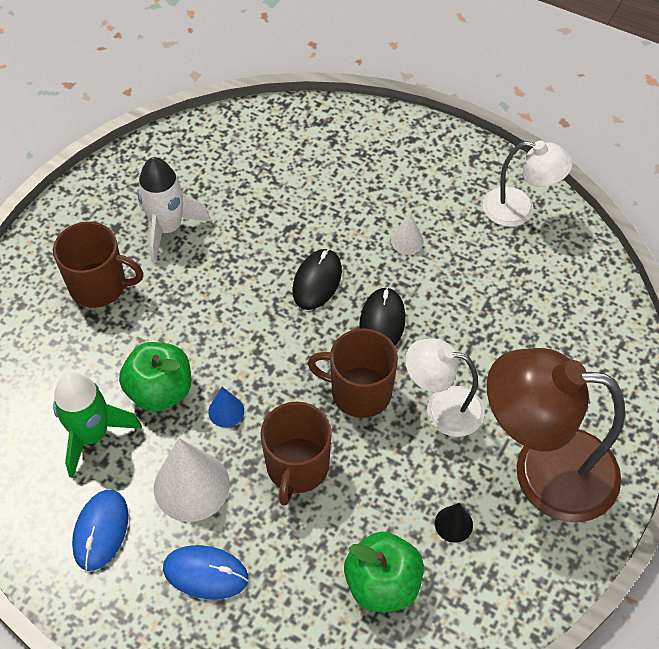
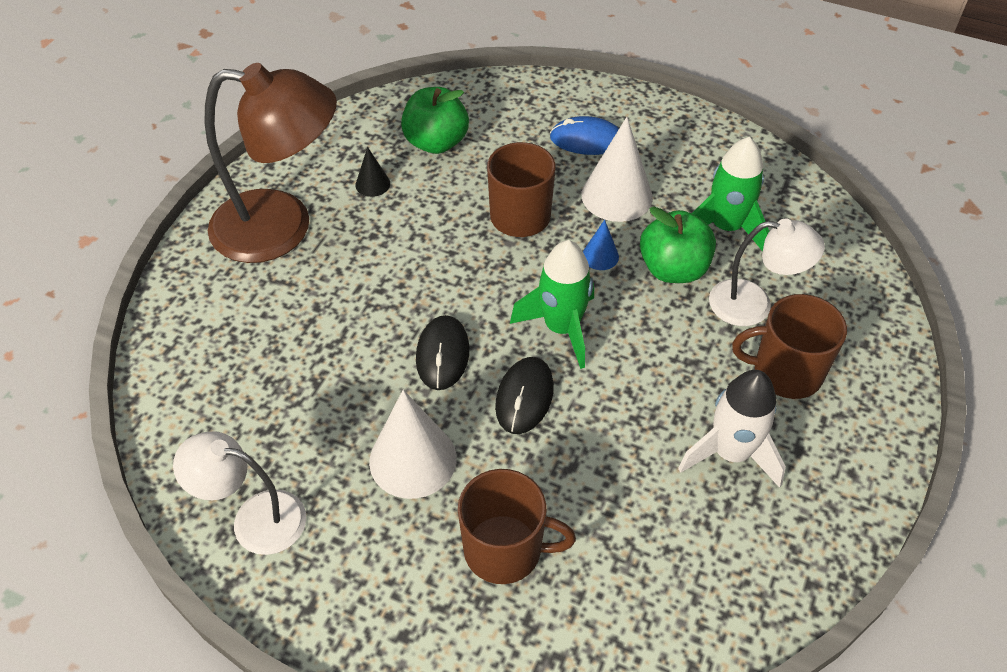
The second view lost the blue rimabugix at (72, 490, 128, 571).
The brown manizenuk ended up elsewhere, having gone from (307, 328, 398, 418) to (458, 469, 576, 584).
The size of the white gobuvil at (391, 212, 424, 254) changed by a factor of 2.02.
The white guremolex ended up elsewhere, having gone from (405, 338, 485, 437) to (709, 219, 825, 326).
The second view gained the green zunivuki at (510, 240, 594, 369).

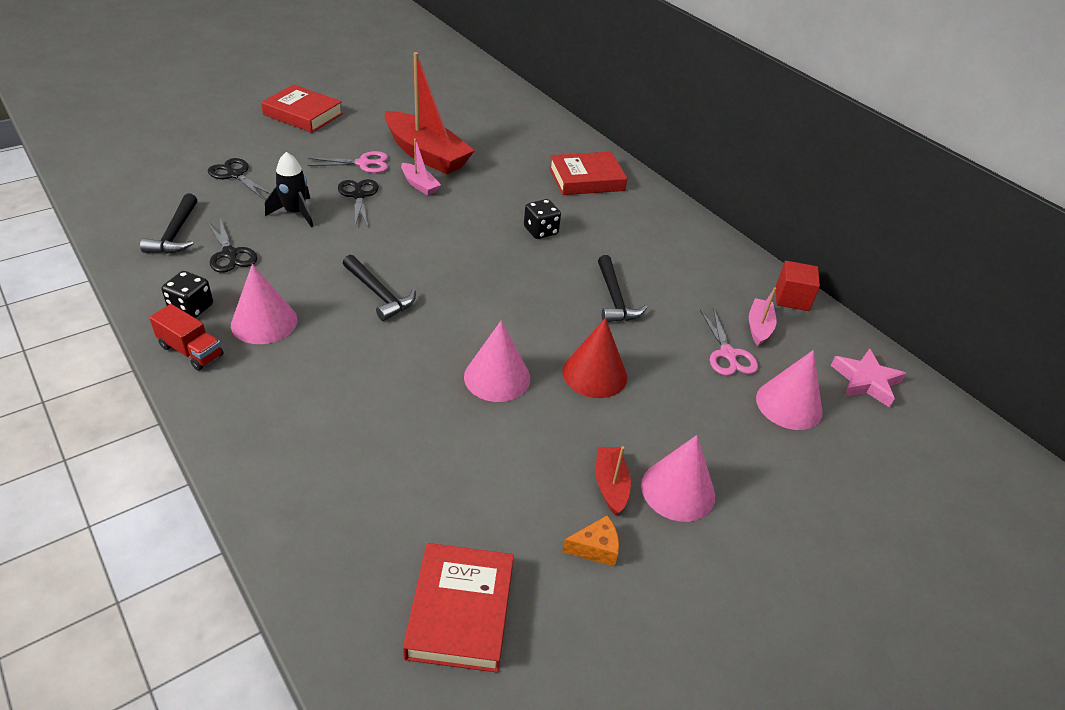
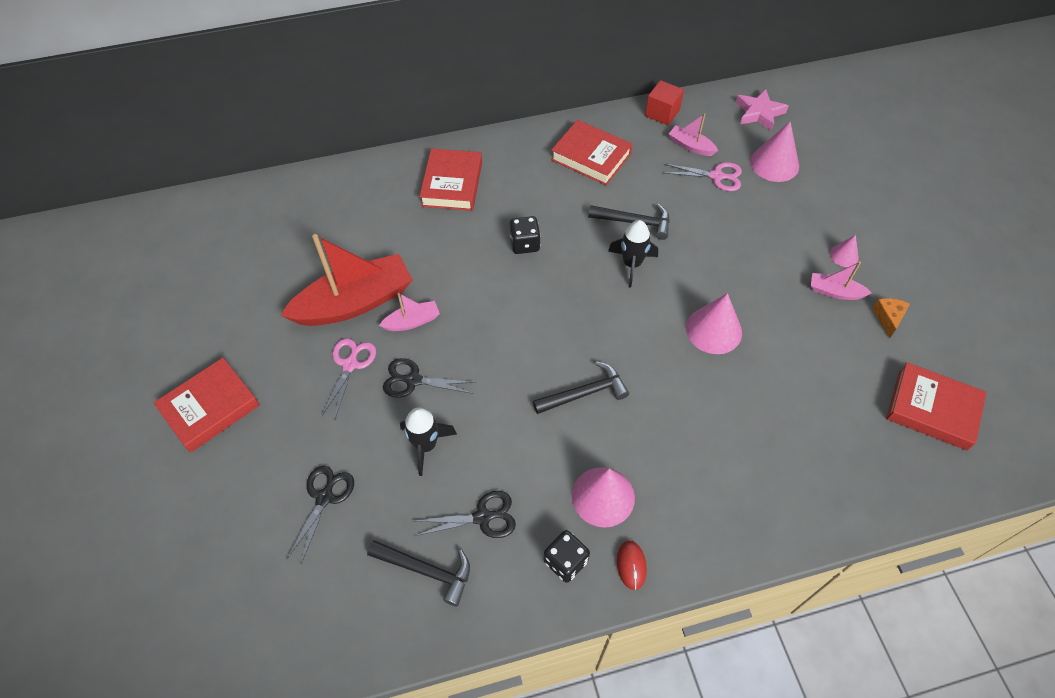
Where the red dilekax stood at (149, 304, 223, 371), the red rimabugix came to stand at (617, 541, 647, 590).
The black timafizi at (208, 158, 271, 199) ended up facing another way, 135 degrees clockwise from before.
The second view lost the red gobuvil at (563, 318, 627, 398).
What was the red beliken at (596, 446, 631, 516) turned into the pink beliken at (811, 261, 871, 300).
The size of the pink gobuvil at (641, 435, 715, 522) changed by a factor of 0.54.
The second view gained the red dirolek at (551, 120, 632, 185).
The second view gained the black zunivuki at (608, 220, 658, 288).

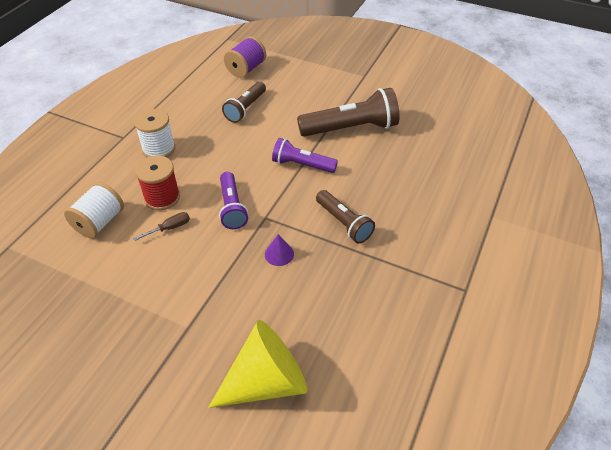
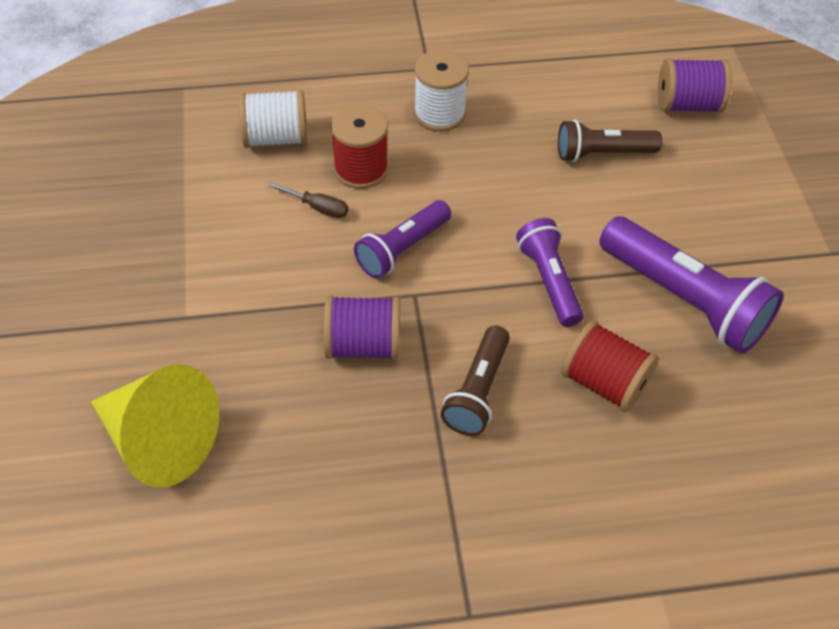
Where the purple gobuvil stood at (265, 234, 294, 266), the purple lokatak came to stand at (323, 295, 400, 360).
What was the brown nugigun at (297, 88, 400, 137) turned into the purple nugigun at (600, 216, 783, 354).
The second view gained the red lokatak at (561, 320, 659, 412).

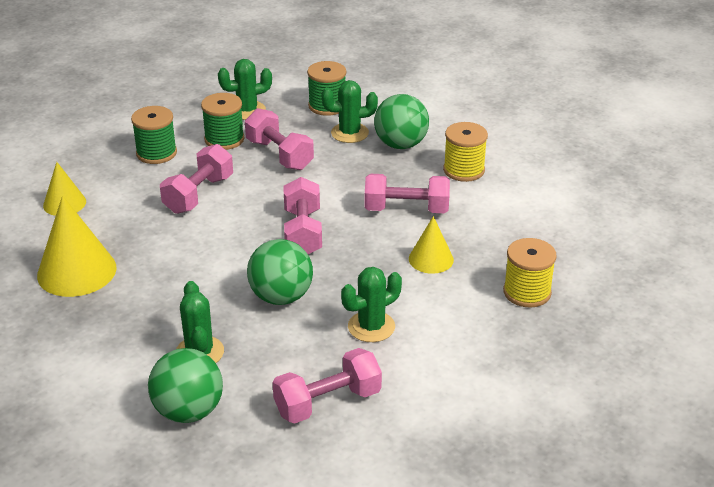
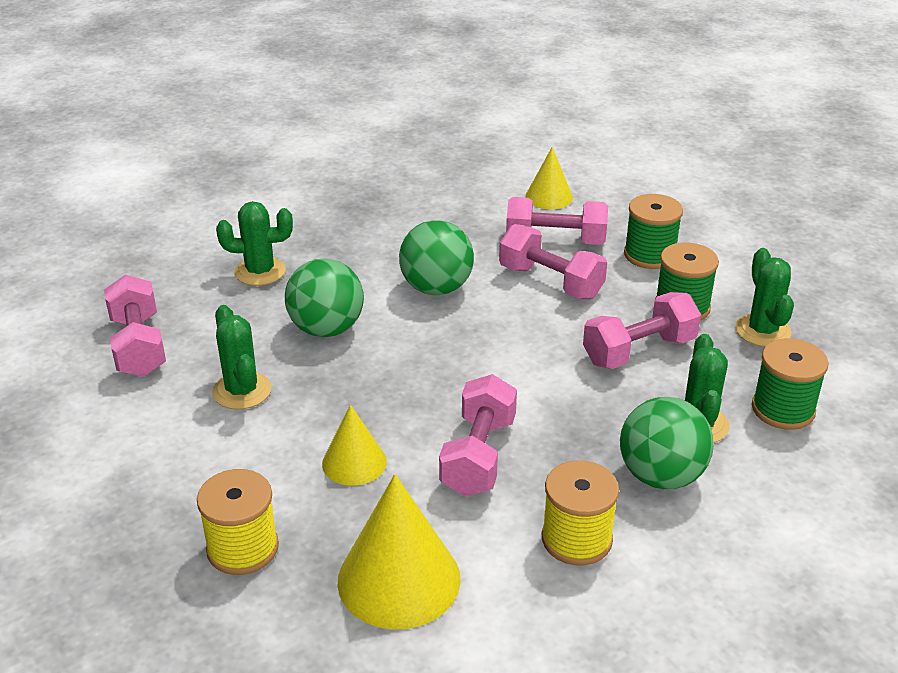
The yellow gobuvil ended up elsewhere, having gone from (37, 195, 117, 297) to (338, 474, 461, 629).
The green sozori ended up elsewhere, having gone from (148, 348, 223, 423) to (399, 220, 474, 295).
The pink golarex ended up elsewhere, having gone from (284, 177, 322, 254) to (506, 197, 608, 245).

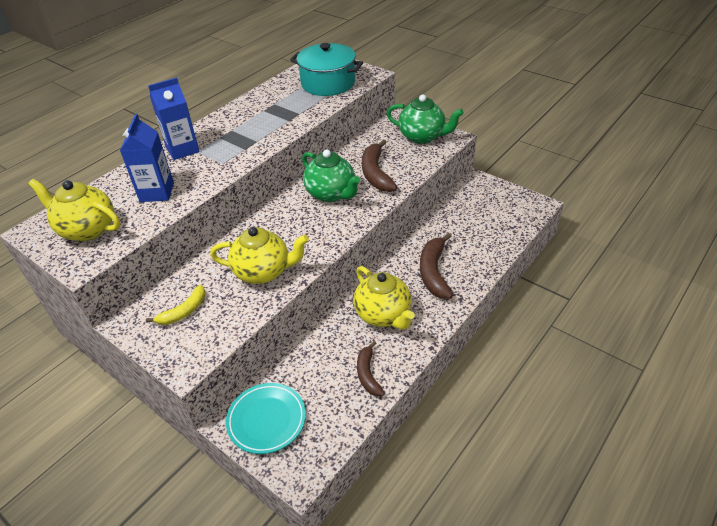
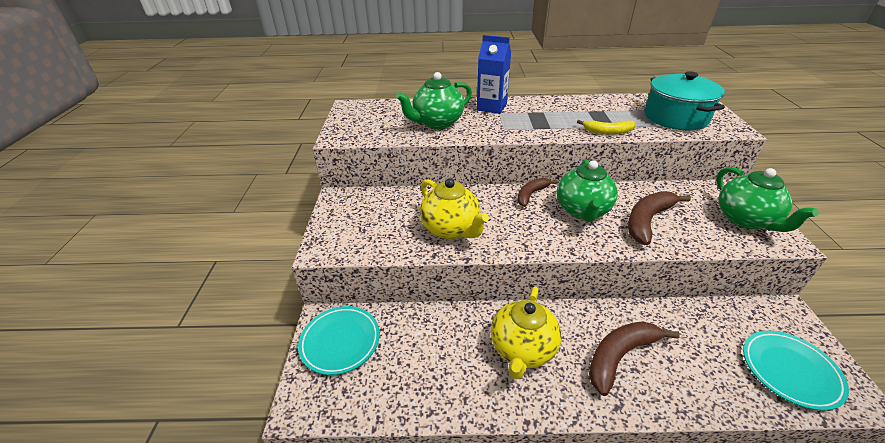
The second view lost the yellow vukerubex at (28, 179, 120, 241).
Where the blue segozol stood at (120, 114, 174, 202), the green vukerubex came to stand at (396, 72, 472, 129).
The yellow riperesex ended up elsewhere, having gone from (146, 285, 205, 325) to (577, 120, 636, 135).
The brown riperesex ended up elsewhere, having gone from (357, 341, 385, 396) to (518, 178, 558, 207).
The second view gained the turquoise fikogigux at (743, 330, 849, 411).

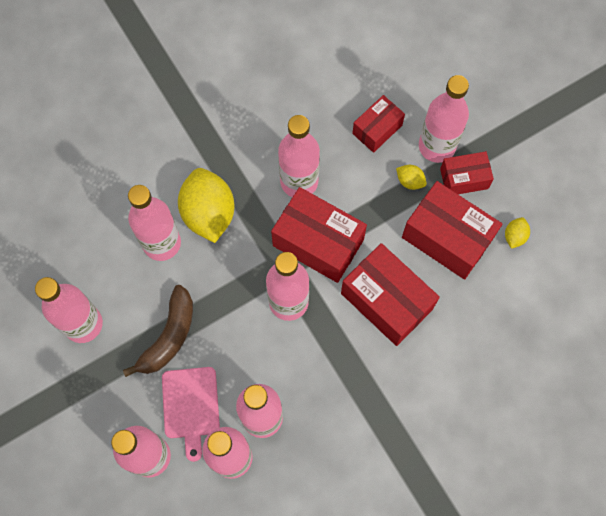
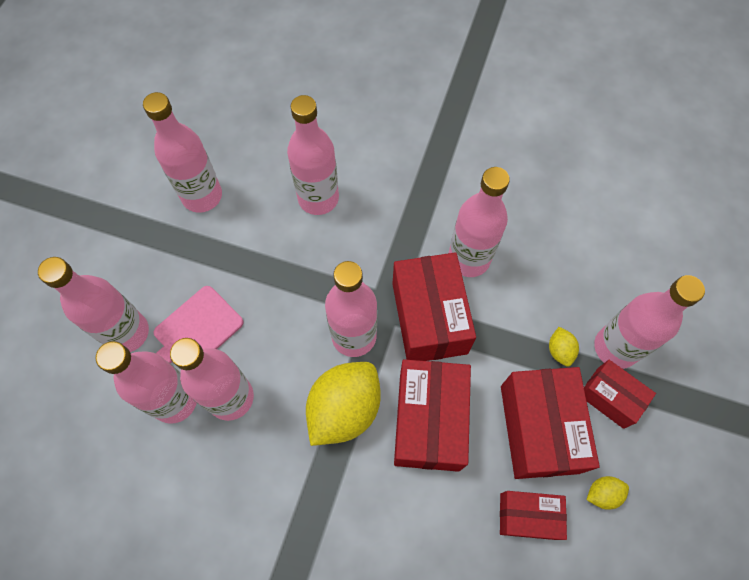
The second view lost the brown riperesex at (123, 285, 193, 377).
The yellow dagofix ended up elsewhere, having gone from (178, 168, 234, 243) to (306, 362, 381, 446).
The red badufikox ended up elsewhere, having gone from (352, 95, 405, 153) to (500, 491, 567, 540).

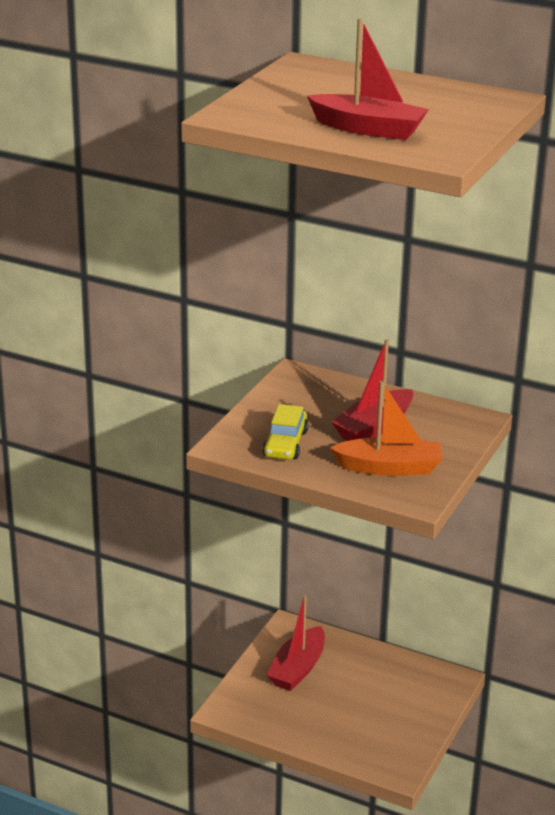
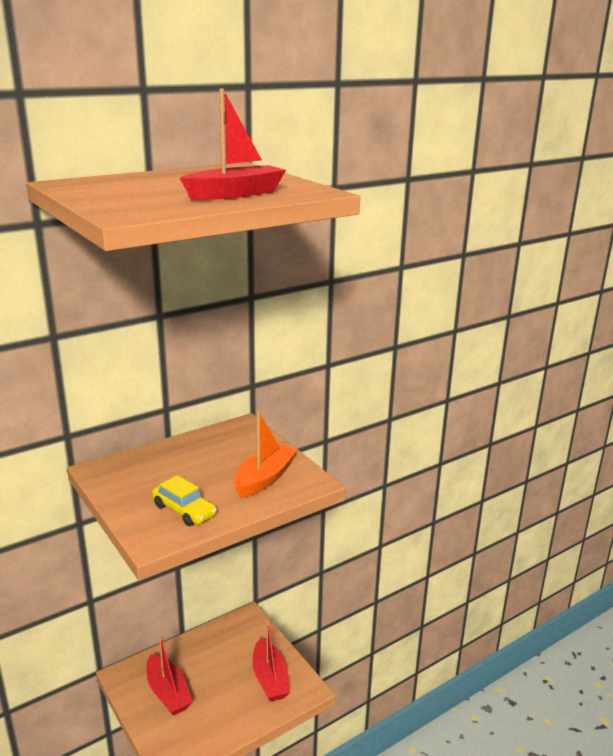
The red beliken ended up elsewhere, having gone from (332, 339, 413, 441) to (252, 620, 290, 702).

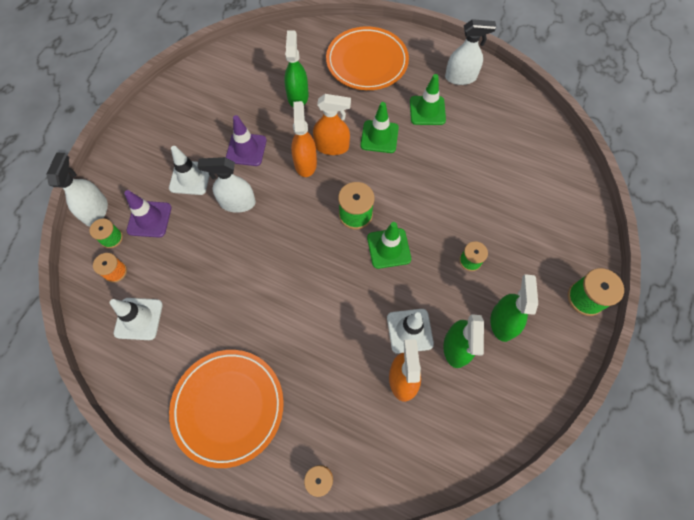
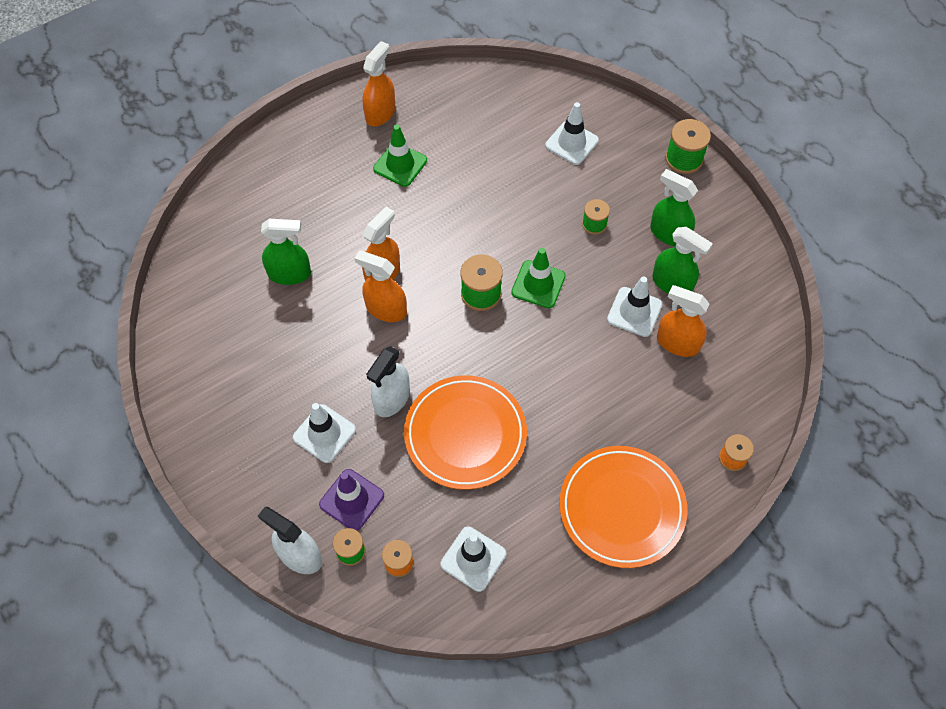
The second view lost the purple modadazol at (226, 115, 267, 166).
The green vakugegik at (284, 31, 309, 107) ended up facing another way, 150 degrees clockwise from before.
The orange fikogigux ended up elsewhere, having gone from (326, 26, 409, 90) to (404, 375, 527, 490).
The second view lost the green modadazol at (361, 102, 399, 153).
What was the white vakugegik at (445, 19, 496, 85) turned into the orange vakugegik at (363, 41, 395, 126).
The second view gained the white modadazol at (545, 102, 599, 165).

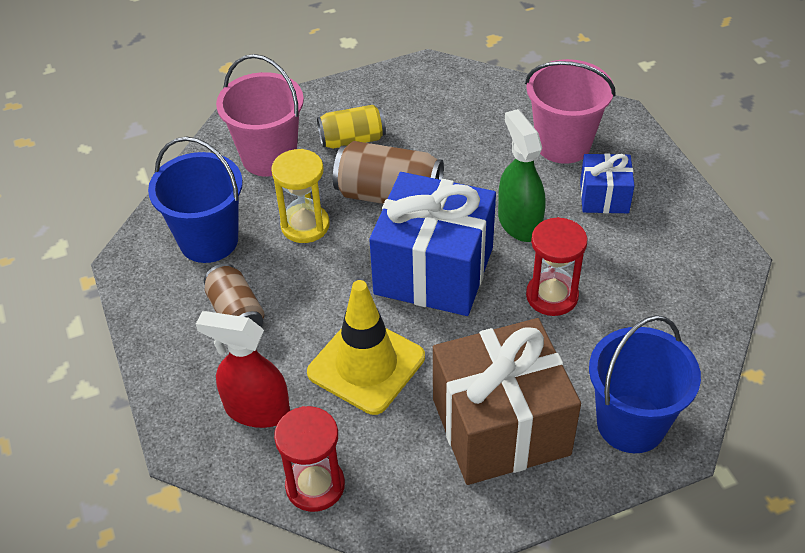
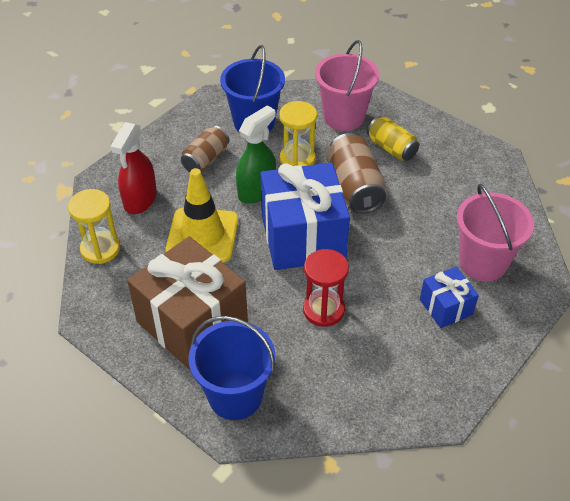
The red vakugegik at (196, 311, 290, 428) ended up facing another way, 150 degrees counterclockwise from before.
What was the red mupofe at (274, 406, 345, 512) turned into the yellow mupofe at (68, 189, 120, 264).
The green vakugegik ended up elsewhere, having gone from (498, 109, 545, 242) to (236, 105, 276, 204).

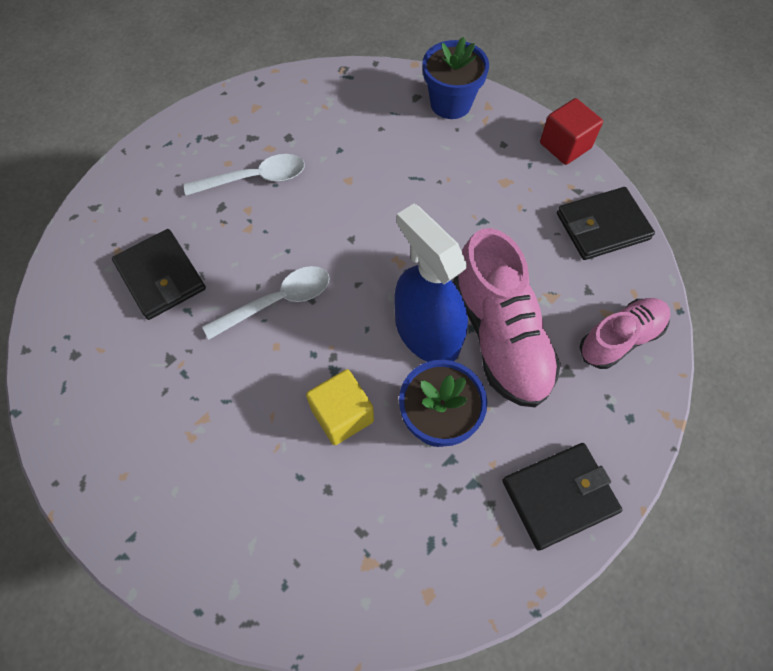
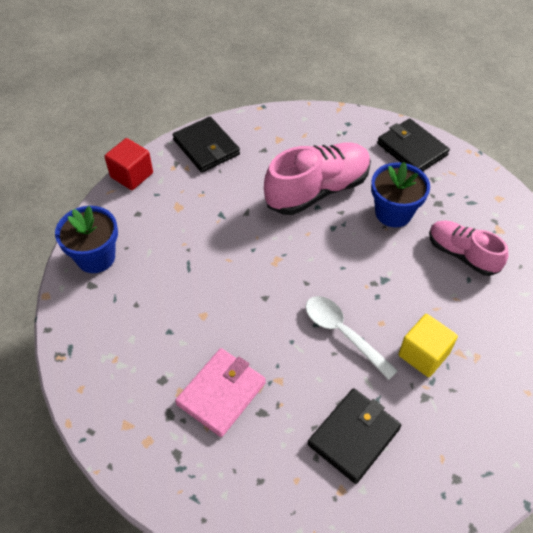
Where the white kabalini stood at (184, 154, 305, 196), the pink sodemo came to stand at (175, 348, 266, 437).
The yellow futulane ended up elsewhere, having gone from (306, 369, 374, 445) to (399, 314, 458, 377).
The second view lost the blue vakugegik at (394, 204, 468, 362).
The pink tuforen ended up elsewhere, having gone from (580, 298, 670, 369) to (429, 221, 508, 276).

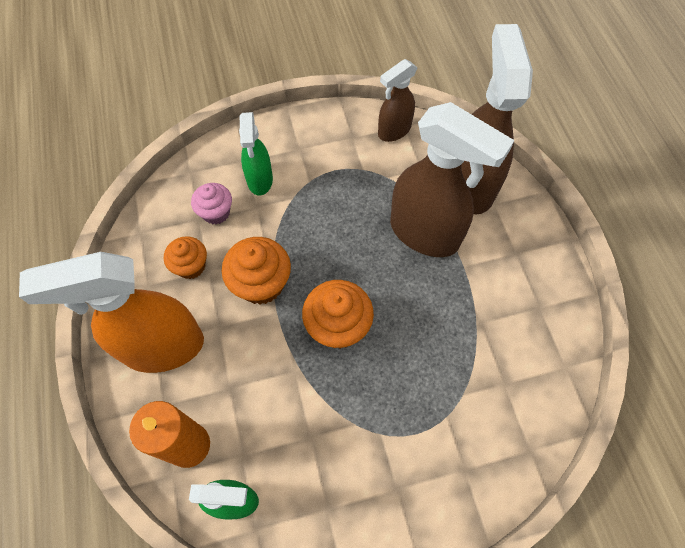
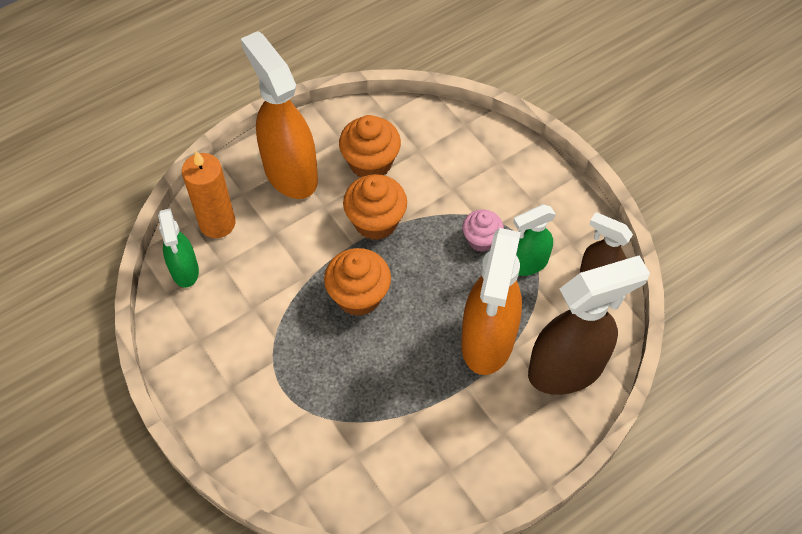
The size of the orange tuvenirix at (164, 236, 207, 279) changed by a factor of 1.56.
The pink tuvenirix ended up elsewhere, having gone from (191, 183, 232, 225) to (463, 210, 504, 252).
The green vakugegik ended up elsewhere, having gone from (239, 112, 273, 196) to (513, 205, 556, 276).
What was the brown vakugegik at (390, 102, 515, 257) turned into the orange vakugegik at (461, 228, 522, 375).

